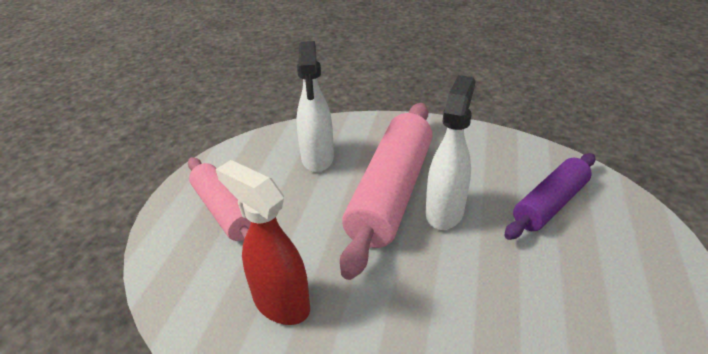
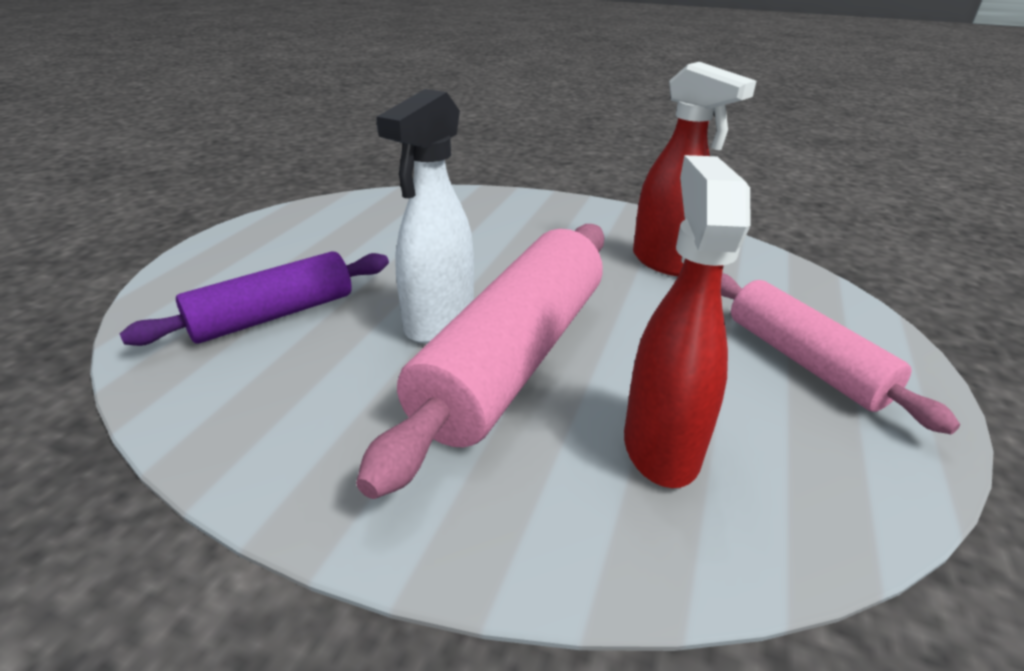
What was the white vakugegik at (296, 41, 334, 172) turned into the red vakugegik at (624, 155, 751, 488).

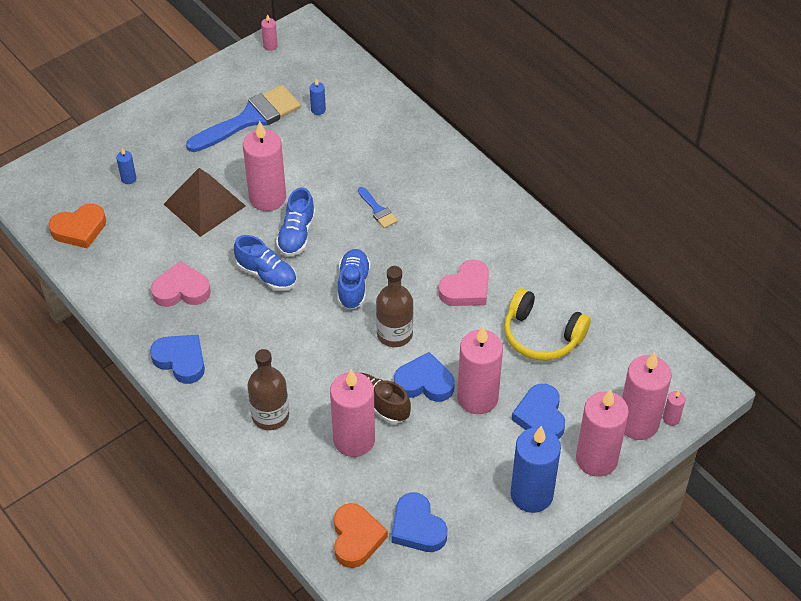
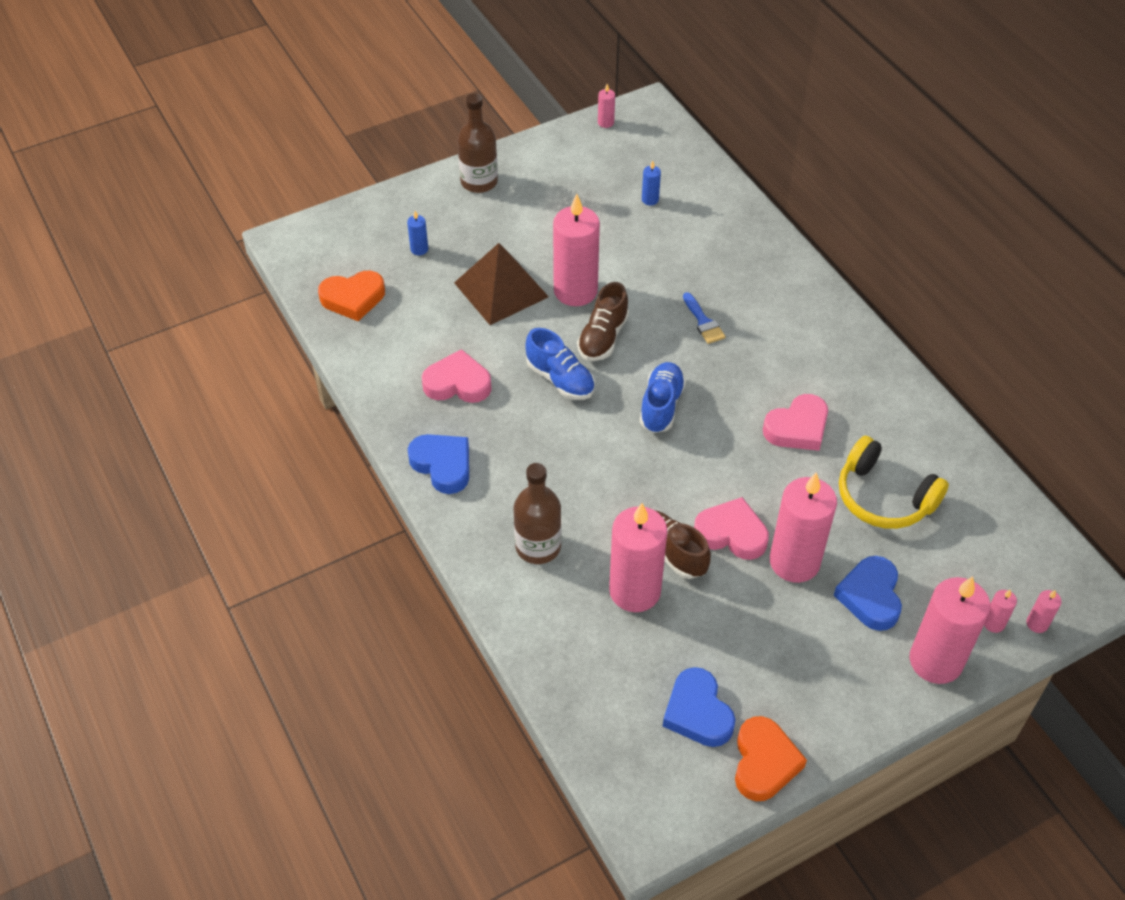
The second view lost the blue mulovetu at (186, 85, 301, 152).
What was the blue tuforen at (276, 187, 315, 256) turned into the brown tuforen at (577, 282, 629, 361).
The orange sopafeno ended up elsewhere, having gone from (334, 503, 388, 568) to (735, 716, 807, 801).
The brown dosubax ended up elsewhere, having gone from (376, 266, 413, 347) to (457, 93, 498, 193).
What was the blue sopafeno at (394, 352, 455, 402) turned into the pink sopafeno at (694, 497, 769, 560).
The second view lost the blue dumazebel at (510, 426, 561, 513).
The size of the pink dumazebel at (622, 352, 672, 440) changed by a factor of 0.42.

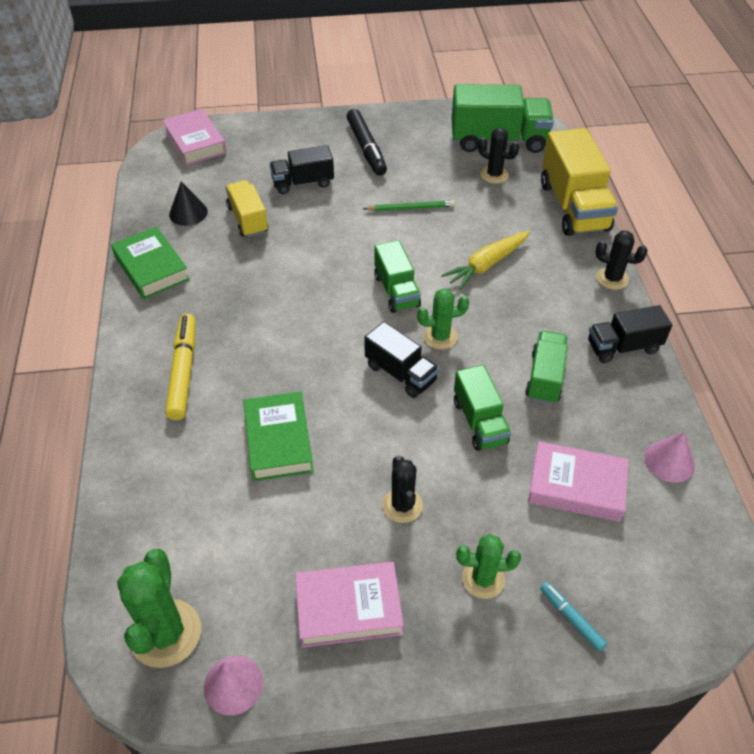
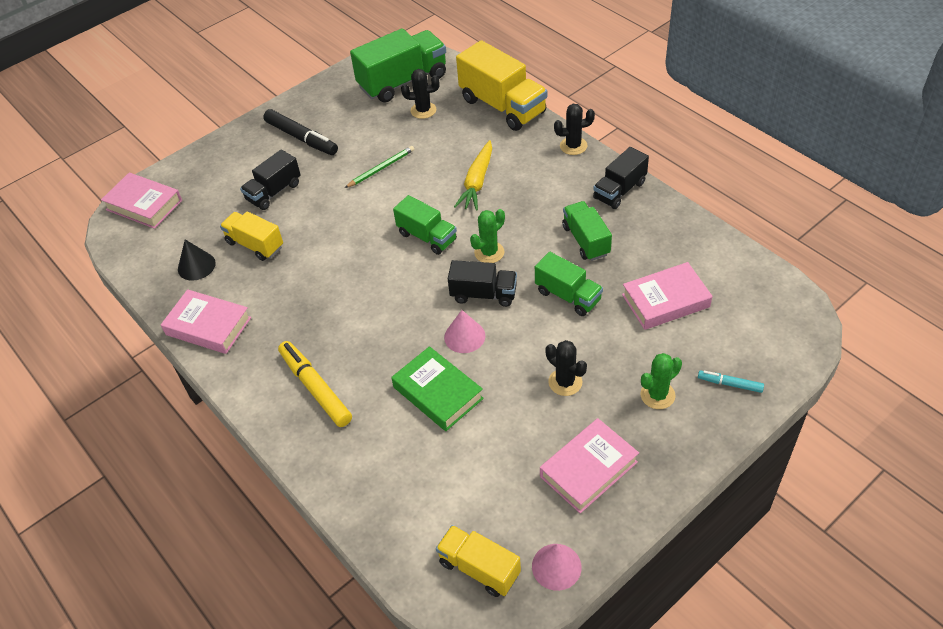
What was the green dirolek at (111, 227, 190, 299) turned into the pink dirolek at (161, 289, 251, 354).
Where the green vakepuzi stood at (117, 549, 201, 668), the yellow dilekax came to stand at (436, 525, 521, 597).
The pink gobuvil ended up elsewhere, having gone from (644, 432, 695, 483) to (444, 310, 485, 353).

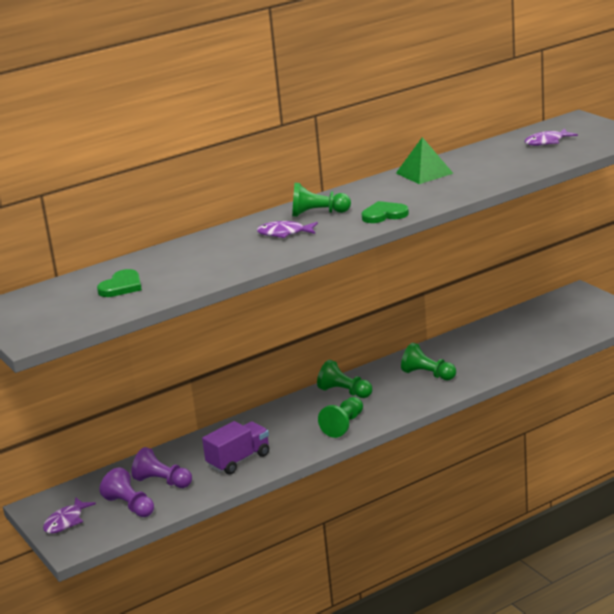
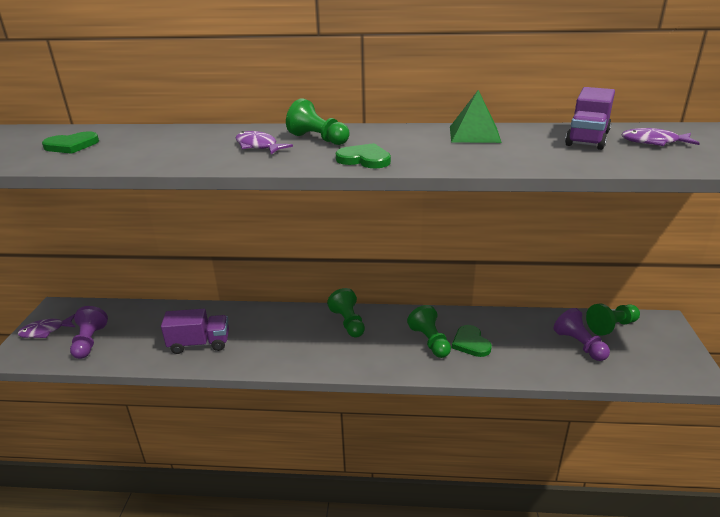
The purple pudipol ended up elsewhere, having gone from (131, 447, 192, 488) to (554, 308, 610, 361).
The green pudipol ended up elsewhere, having gone from (318, 397, 363, 438) to (586, 303, 640, 336).
The second view gained the green sopafeno at (452, 325, 492, 357).
The second view gained the purple dilekax at (565, 87, 615, 150).

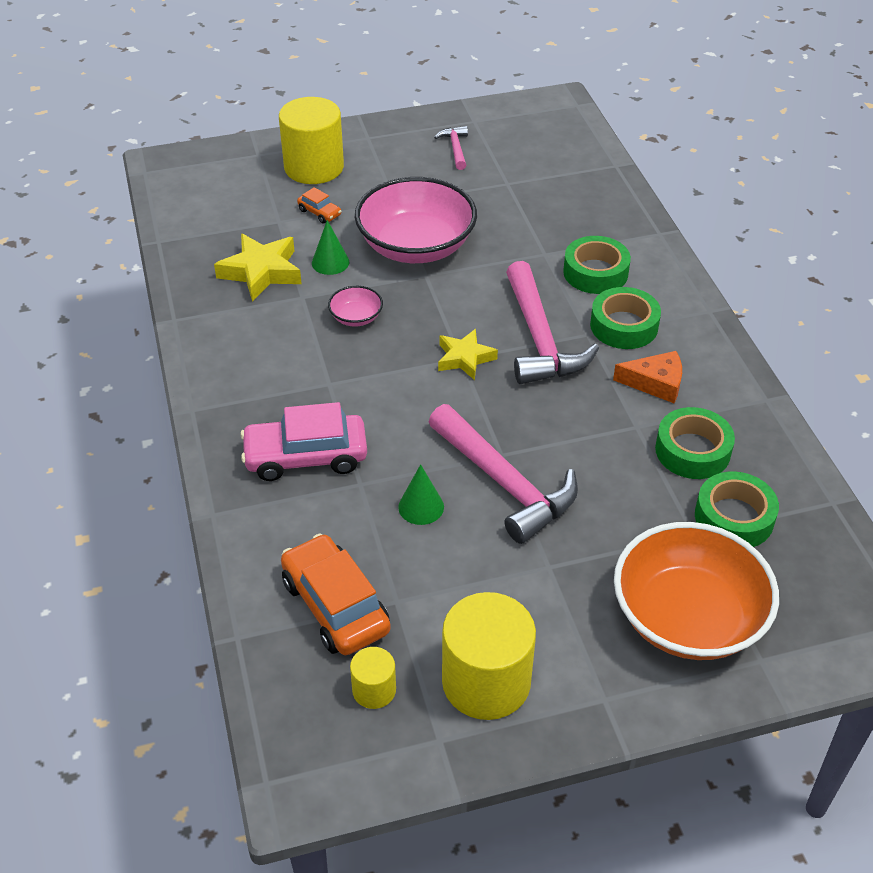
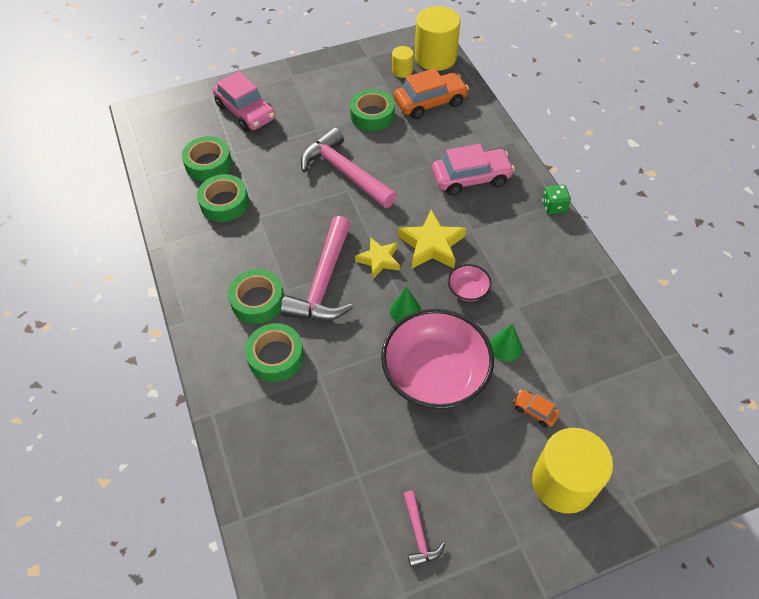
The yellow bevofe ended up elsewhere, having gone from (214, 234, 302, 302) to (398, 209, 466, 268).
The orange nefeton at (281, 533, 391, 655) ended up facing another way, 75 degrees counterclockwise from before.
The green gobuvil ended up elsewhere, having gone from (398, 464, 444, 525) to (390, 286, 421, 322).
The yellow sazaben ended up elsewhere, having gone from (442, 592, 536, 720) to (415, 6, 460, 71).
The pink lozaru at (506, 261, 599, 384) ended up facing another way, 150 degrees counterclockwise from before.
The second view lost the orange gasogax at (613, 351, 682, 403).
Where the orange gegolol stood at (614, 522, 779, 660), the pink nefeton came to stand at (213, 71, 275, 132).
The second view gained the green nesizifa at (350, 89, 395, 131).
The second view gained the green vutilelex at (542, 184, 571, 214).

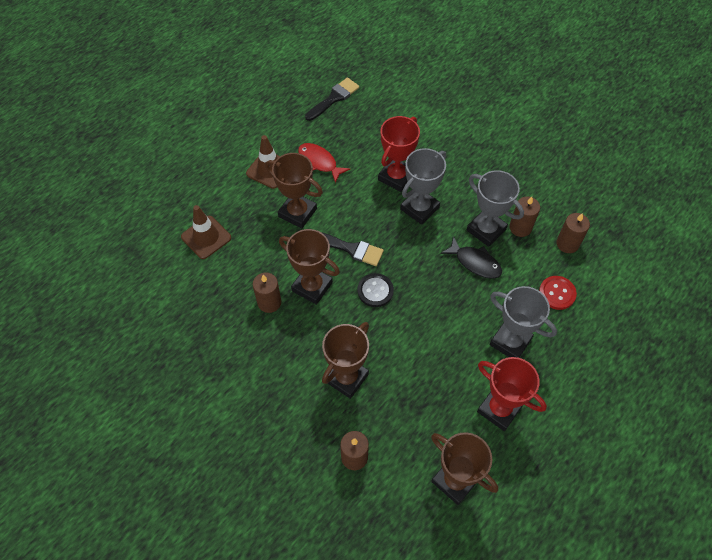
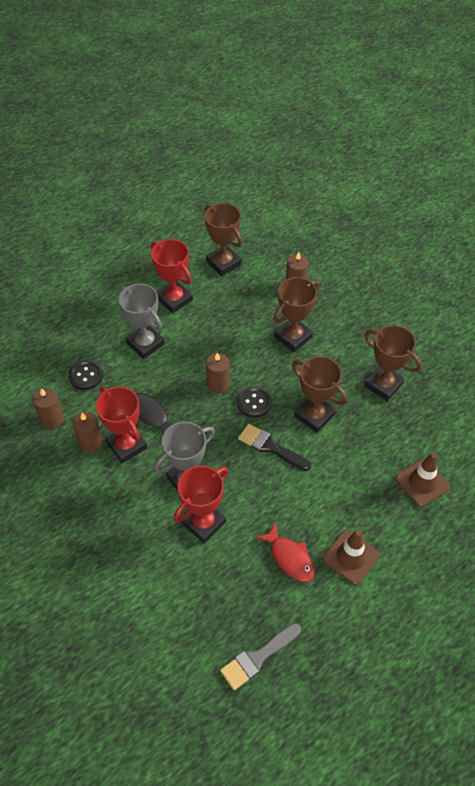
The brown dumazebel ended up elsewhere, having gone from (253, 273, 281, 313) to (206, 353, 230, 394).
The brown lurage ended up elsewhere, having gone from (265, 153, 323, 229) to (364, 325, 422, 401).
What was the black mulovetu at (305, 77, 359, 121) turned into the grey mulovetu at (220, 623, 301, 690).
What was the grey lurage at (467, 170, 524, 247) turned into the red lurage at (96, 387, 147, 464).
What was the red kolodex at (539, 276, 577, 310) turned into the black kolodex at (68, 360, 103, 390).

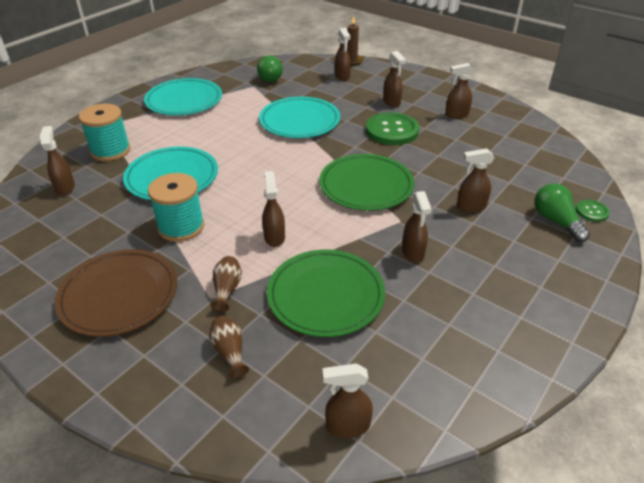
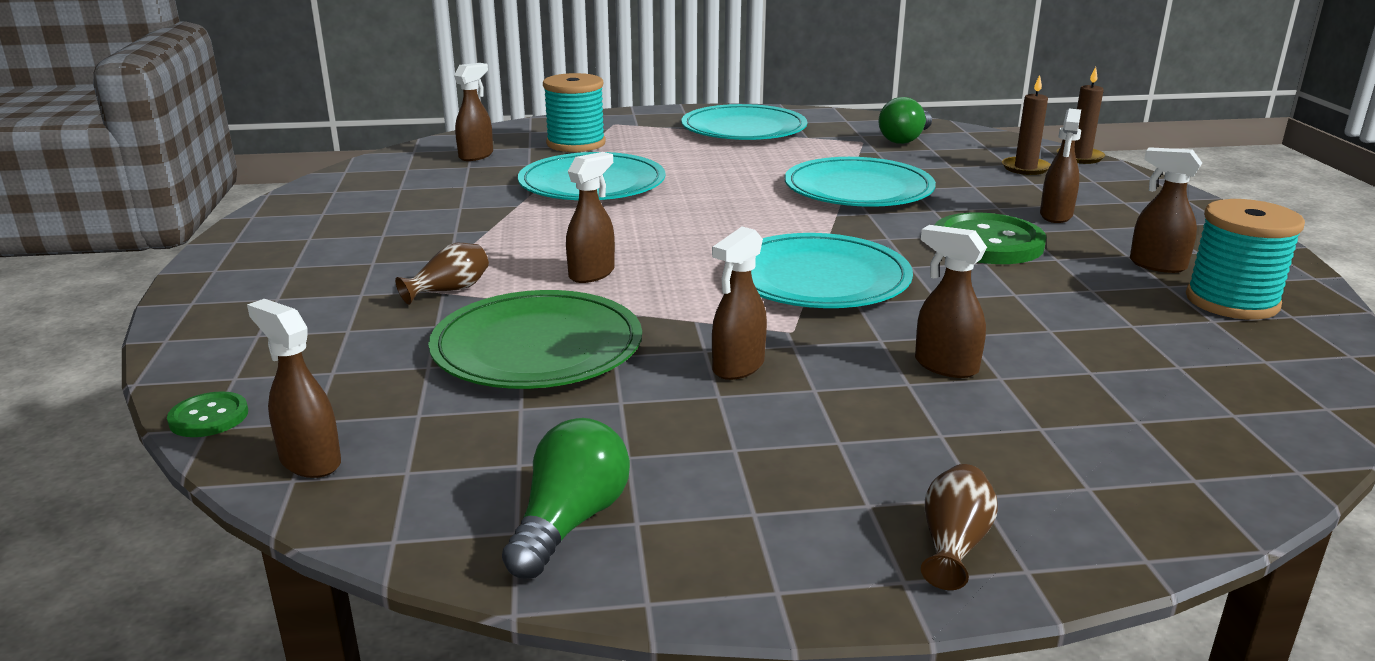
The second view lost the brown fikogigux at (55, 249, 177, 337).
The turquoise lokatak ended up elsewhere, having gone from (148, 173, 204, 242) to (1186, 199, 1305, 320).
The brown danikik ended up elsewhere, having gone from (209, 316, 249, 378) to (921, 464, 998, 590).
What was the green fikogigux at (319, 154, 414, 211) turned into the turquoise fikogigux at (751, 233, 913, 308).
Where the brown vakugegik stood at (335, 28, 351, 81), the brown dumazebel came to stand at (1002, 75, 1051, 175).
The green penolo ended up elsewhere, having gone from (534, 183, 590, 242) to (502, 418, 630, 579).
The green kolodex ended up elsewhere, having gone from (576, 200, 610, 222) to (167, 391, 248, 437).

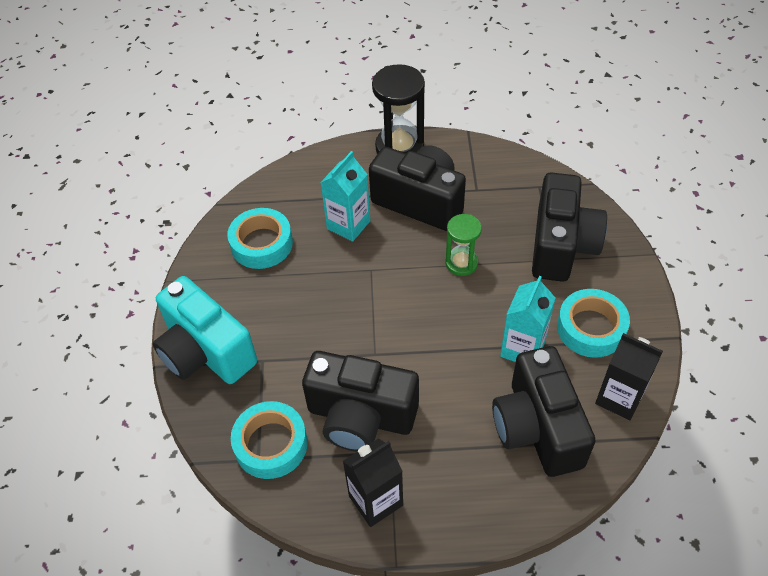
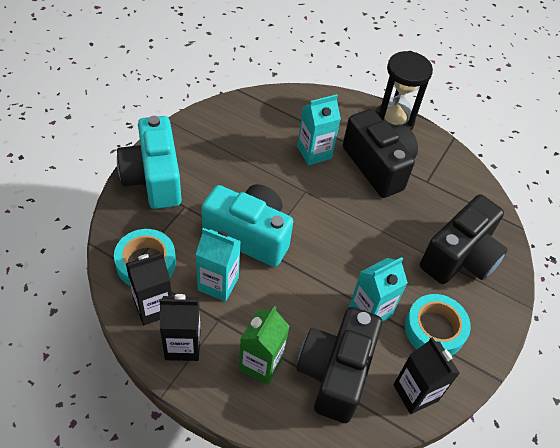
The second view lost the turquoise nesizifa at (227, 208, 293, 269).
Where the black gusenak stood at (302, 351, 419, 452), the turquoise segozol came to stand at (196, 228, 241, 302).
The second view lost the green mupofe at (445, 214, 482, 276).
The second view gained the black segozol at (126, 253, 172, 325).
The second view gained the turquoise gusenak at (202, 184, 293, 267).
The second view gained the green segozol at (239, 306, 290, 385).

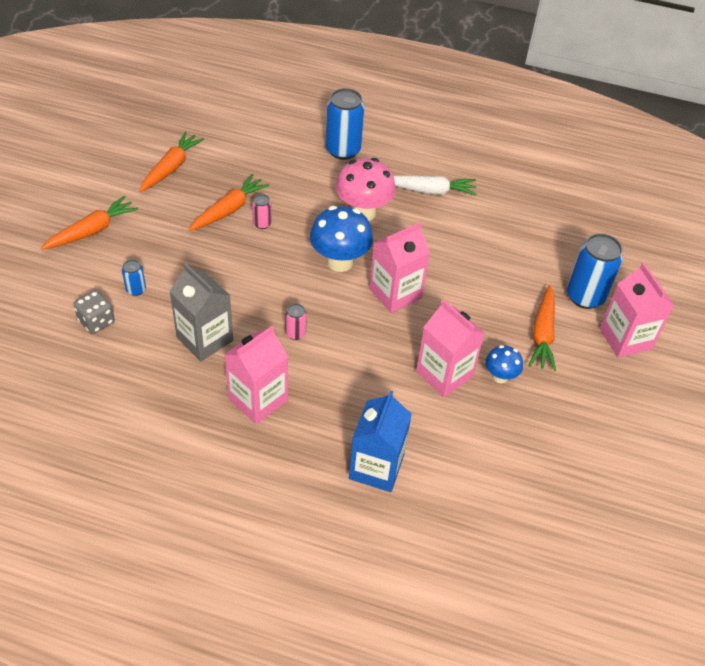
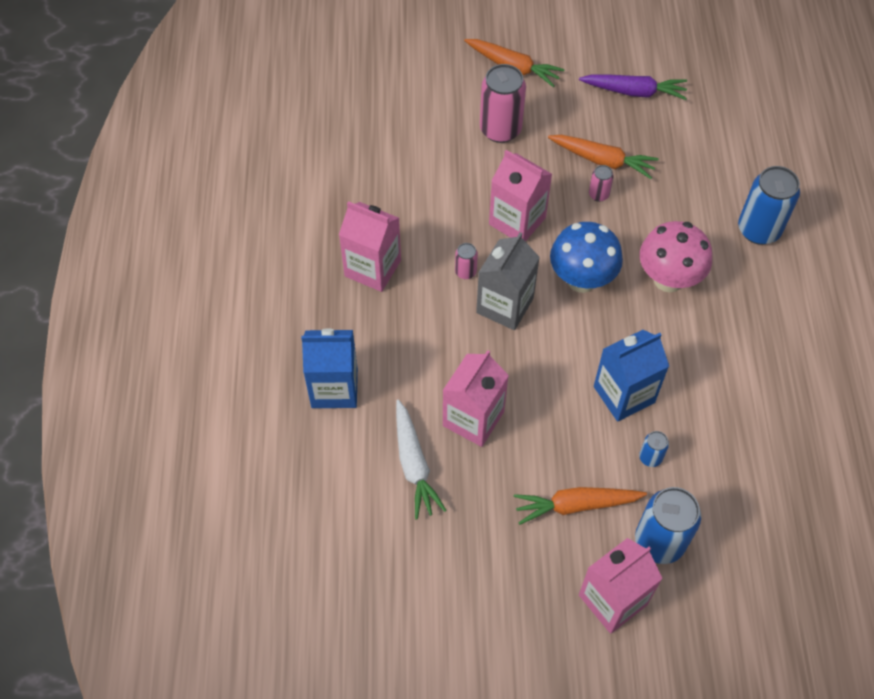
The second view lost the grey vutilelex at (73, 290, 115, 334).
The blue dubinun ended up elsewhere, having gone from (122, 260, 146, 296) to (639, 431, 669, 467).
What was the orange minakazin at (140, 132, 204, 192) turned into the purple minakazin at (579, 75, 687, 100).
The grey segozol ended up elsewhere, having gone from (169, 263, 233, 361) to (476, 232, 540, 330).
The pink segozol ended up elsewhere, having gone from (369, 222, 430, 313) to (489, 150, 552, 242).
The white minakazin ended up elsewhere, having gone from (394, 175, 477, 196) to (396, 400, 447, 519).
The second view lost the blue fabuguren at (485, 345, 523, 383).
The second view gained the pink dubinun at (480, 64, 526, 143).
The second view gained the blue segozol at (594, 330, 669, 422).

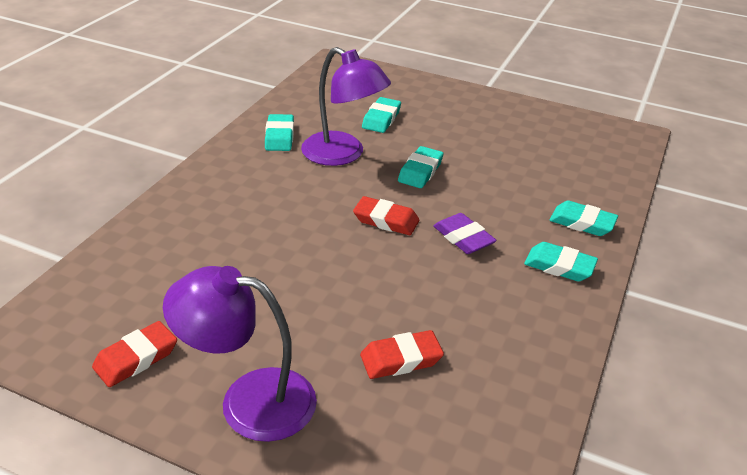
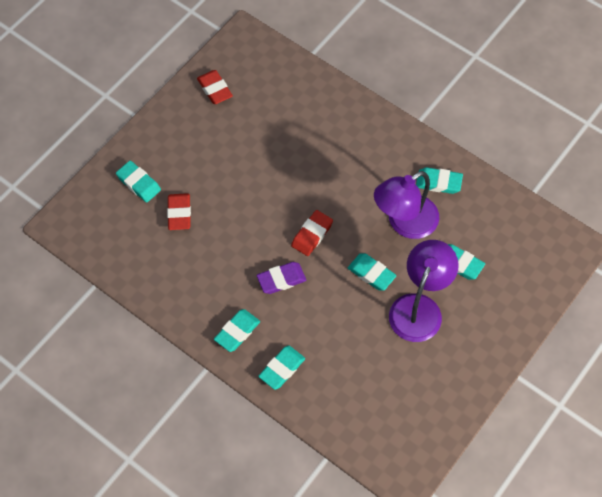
The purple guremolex ended up elsewhere, having gone from (163, 266, 317, 442) to (389, 240, 459, 342).
The second view gained the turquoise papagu at (116, 161, 161, 203).

